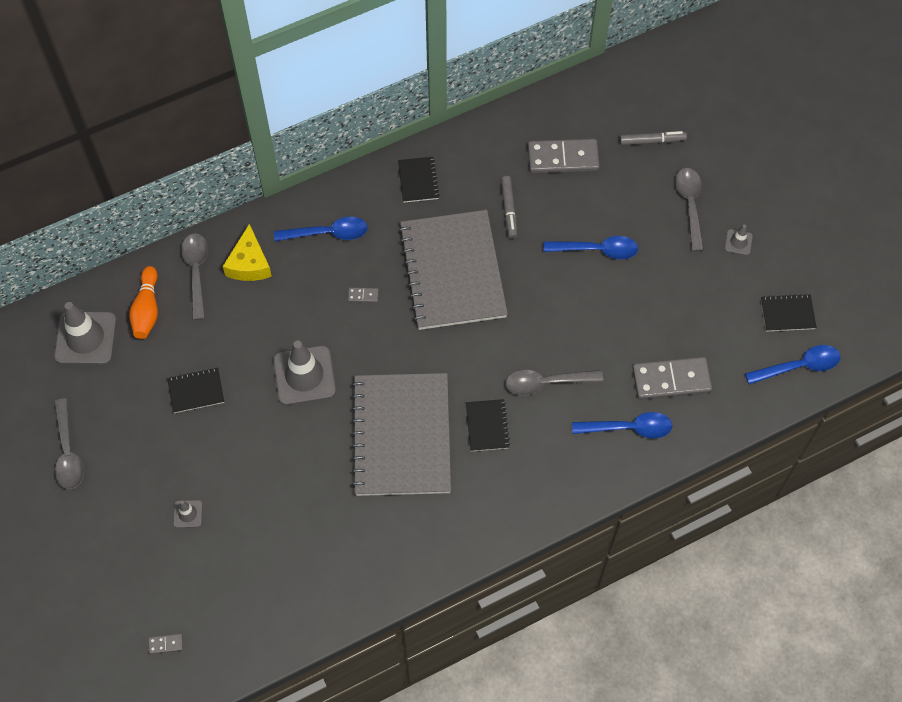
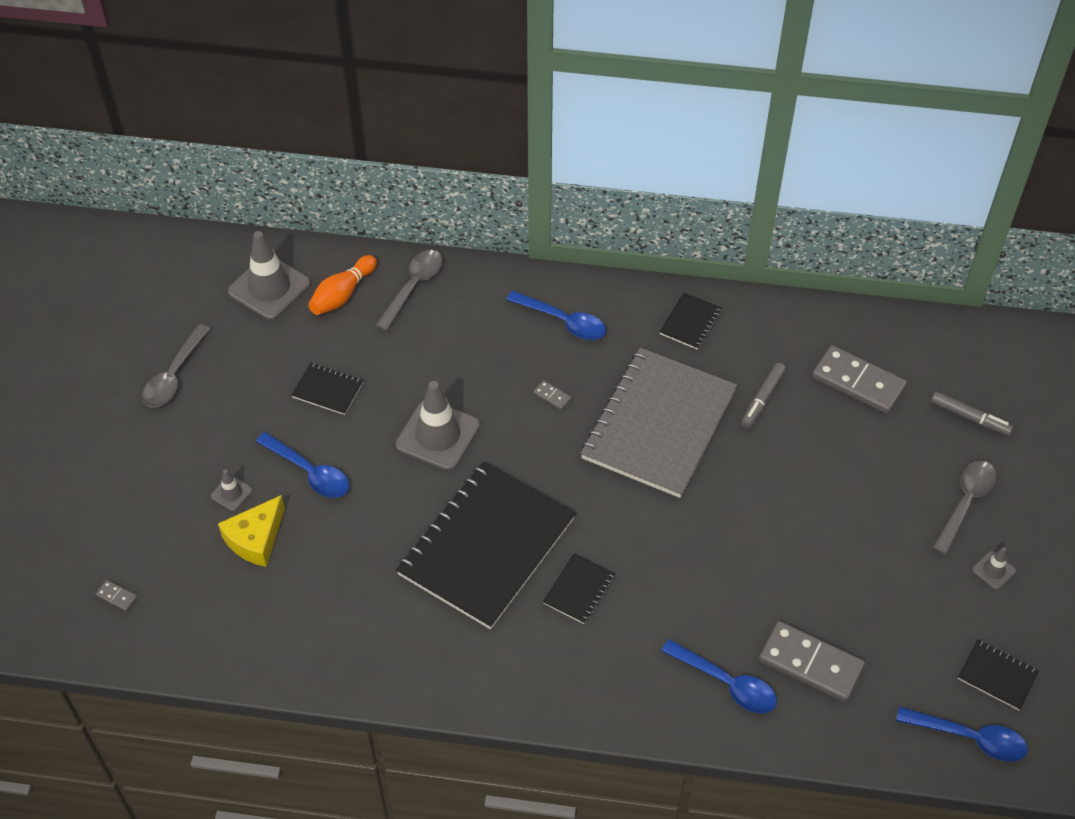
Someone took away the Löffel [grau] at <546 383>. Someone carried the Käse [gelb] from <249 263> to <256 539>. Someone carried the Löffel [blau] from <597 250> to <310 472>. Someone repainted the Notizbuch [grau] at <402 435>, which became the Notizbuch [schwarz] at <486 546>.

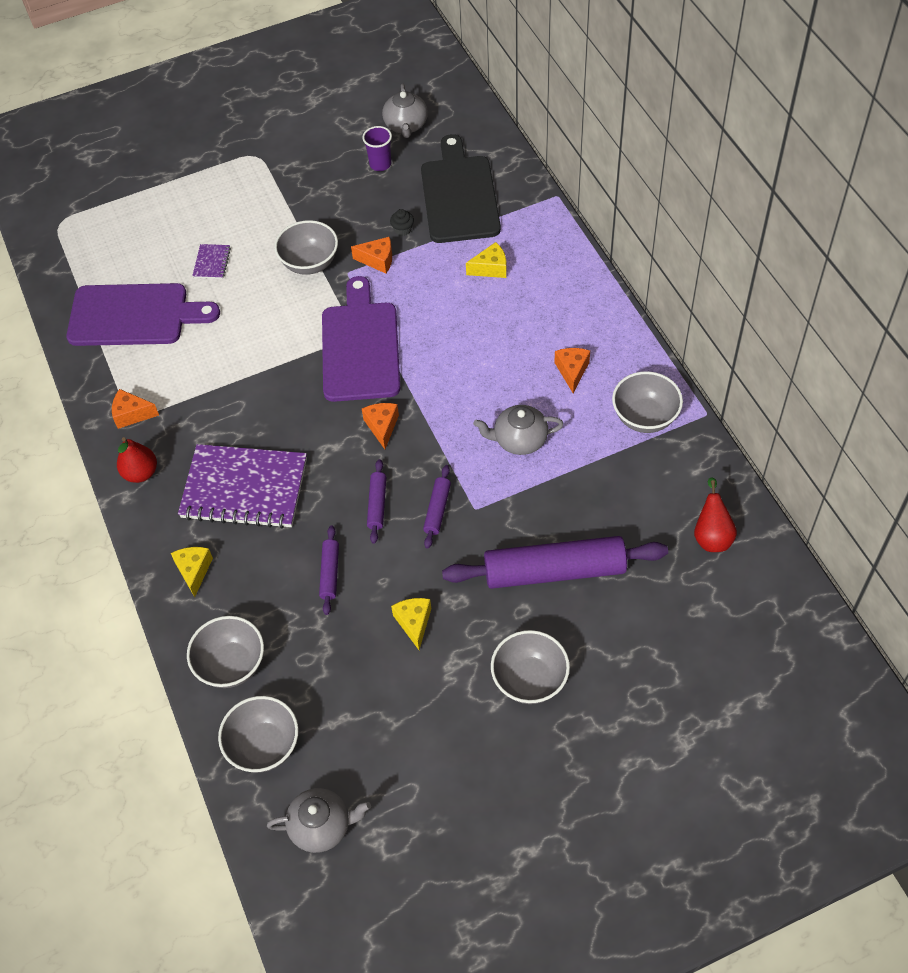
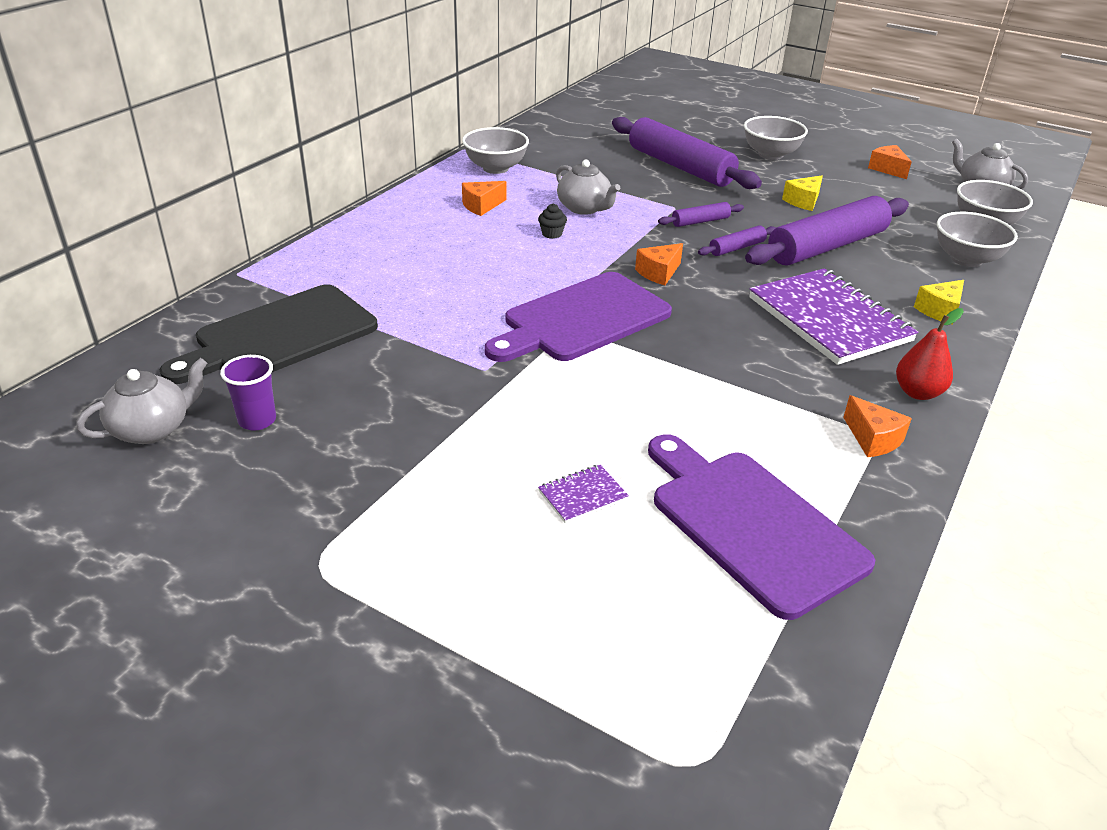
Someone took away the Schüssel [grau] at <310 263>. Someone took away the Käse [gelb] at <491 268>. Someone took away the Birne [rot] at <712 535>. Someone carried the Käse [orange] from <378 260> to <887 169>. Someone carried the Muffin [schwarz] from <403 230> to <552 234>. Someone scaled the Nudelholz [lila] at <330 573> by 2.25.

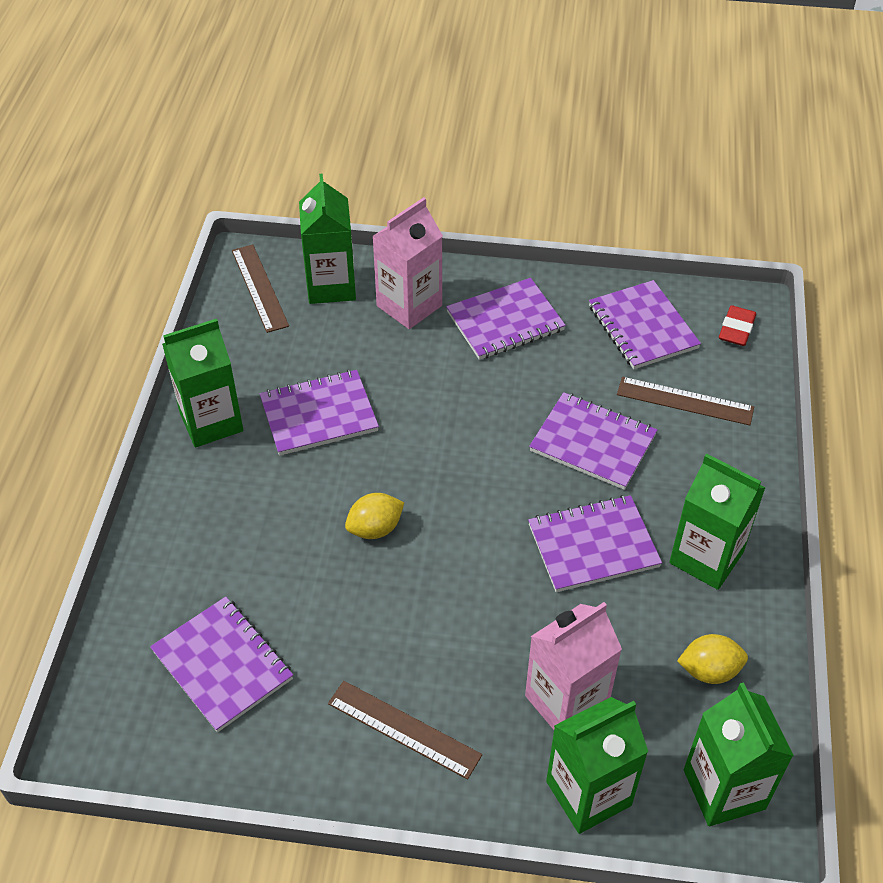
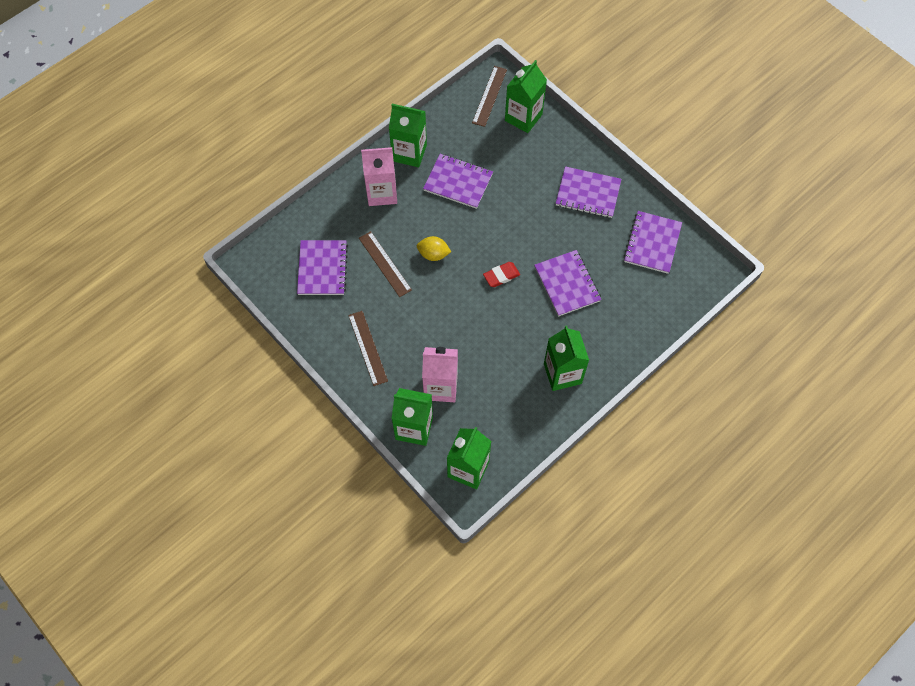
Someone took away the Notizbuch [lila] at <593 545>. Someone took away the Zitrone [gelb] at <709 670>. Someone carried the Getränkekarton [rosa] from <409 306> to <382 193>. Someone carried the Lineal [braun] from <685 401> to <385 264>. Someone carried the Radiergummi [rot] from <736 329> to <501 276>.

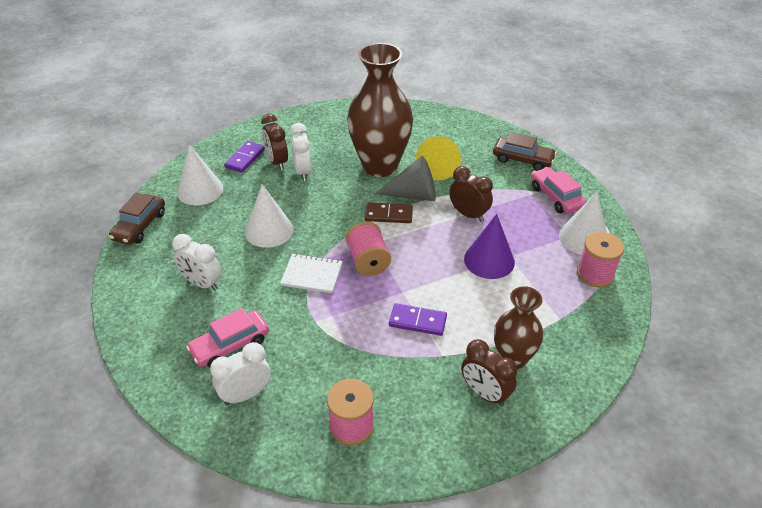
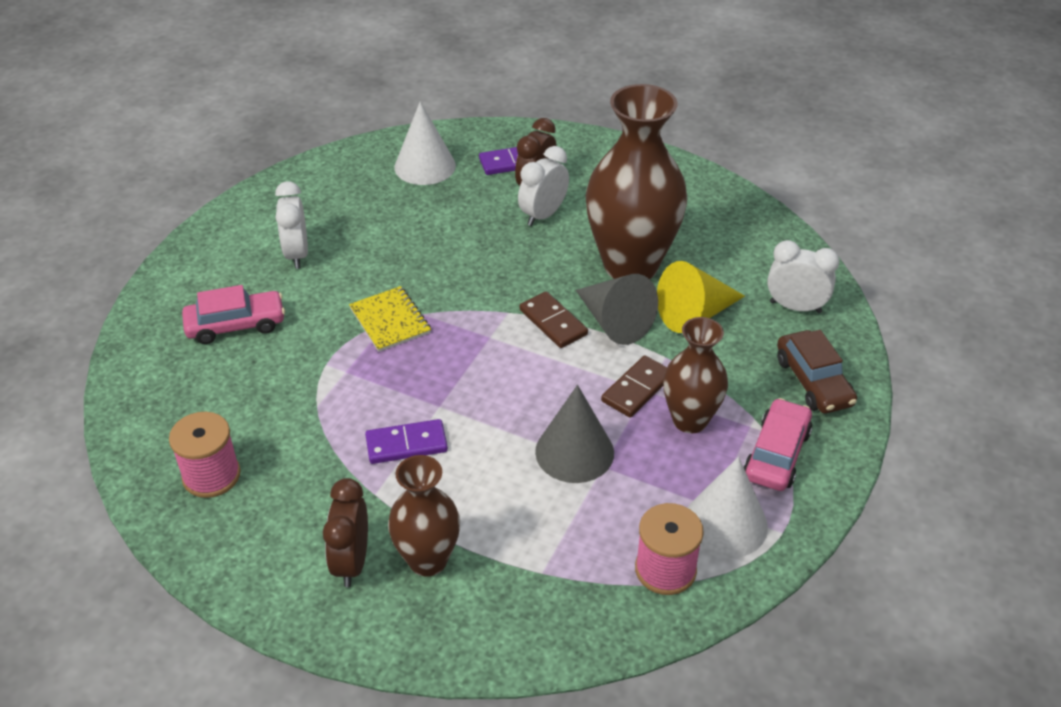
Someone took away the Auto [braun] at <140 226>. Someone took away the Kegel [weiß] at <269 230>. Someone took away the Garnrolle [rosa] at <368 261>. Someone put down the Vase [braun] at <690 420>. Someone carried the Wecker [weiß] from <246 394> to <795 307>. Someone swapped the Wecker [braun] at <468 214> for the Dominostein [braun] at <637 389>. Someone repainted the Notizbuch [weiß] at <312 274>, which became the Notizbuch [gelb] at <390 321>. Someone repainted the Kegel [lila] at <489 260>, which became the Kegel [grau] at <574 452>. Someone rotated the Auto [rosa] at <230 345> by 150 degrees clockwise. Someone rotated the Dominostein [lila] at <417 321> by 75 degrees counterclockwise.

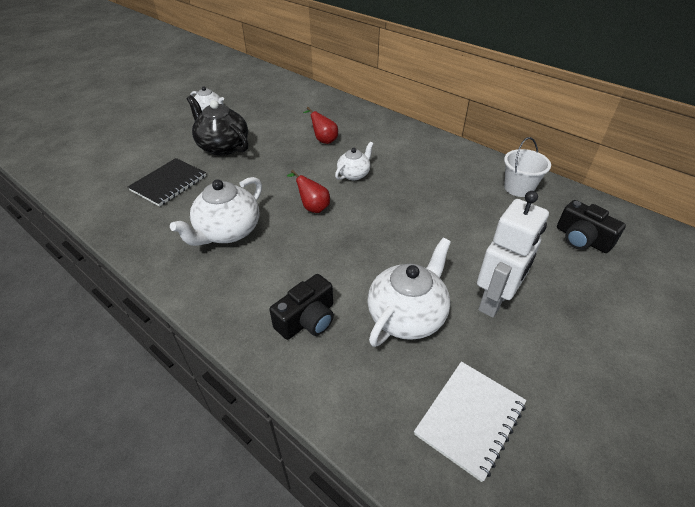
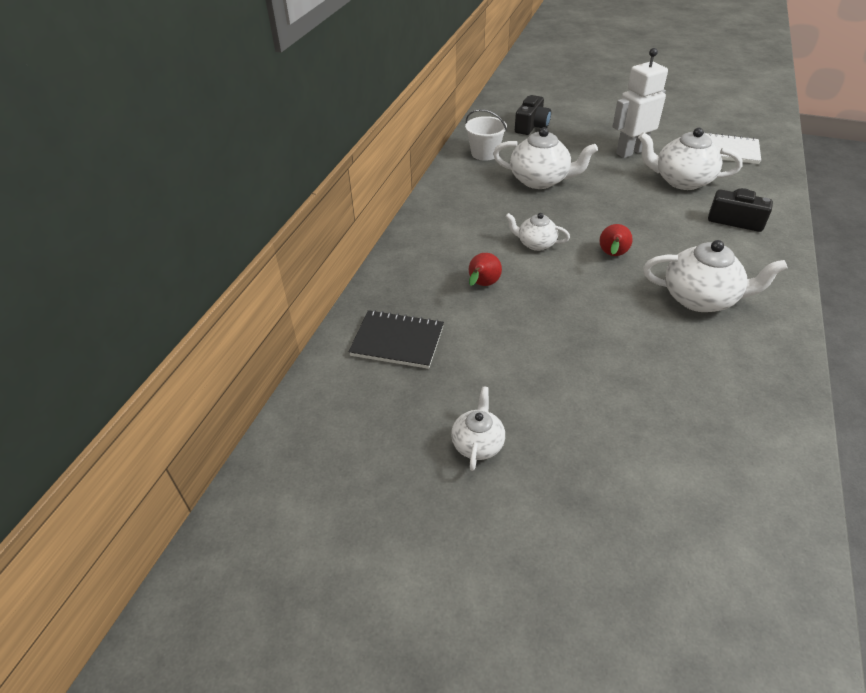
Someone took away the Teekanne [schwarz] at <222 146>. Someone put down the Teekanne [weiß] at <540 180>. Someone carried the Notizbuch [schwarz] from <169 183> to <397 341>. Someone rotated the Roboter [weiß] at <494 301> by 45 degrees counterclockwise.

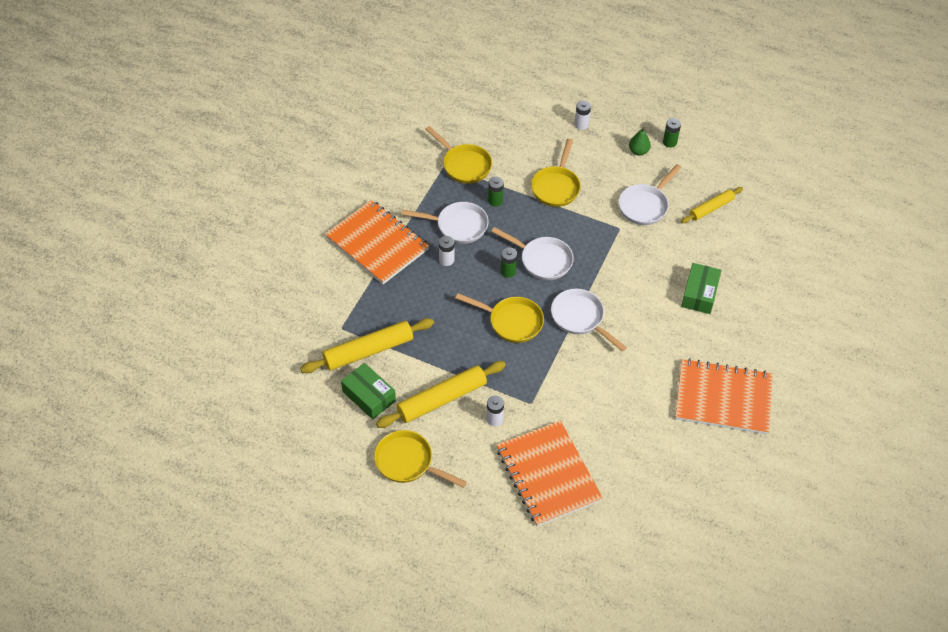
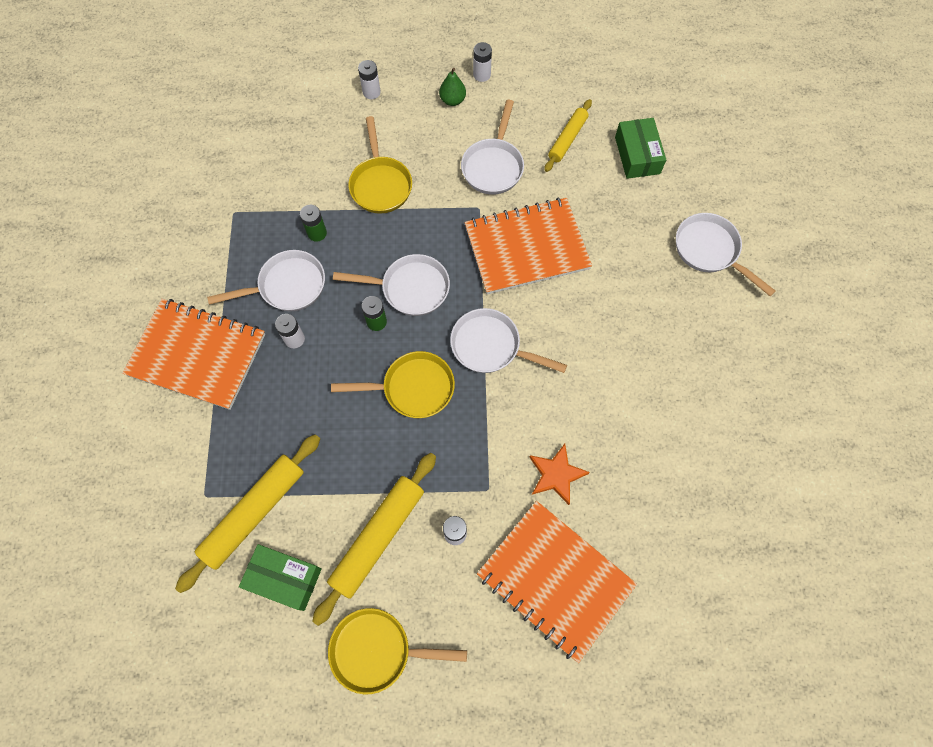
Someone took away the Pfanne [gelb] at <464 165>. Someone put down the Stern [orange] at <556 475>. Someone put down the Pfanne [weiß] at <710 251>. Someone carried the Notizbuch [orange] from <723 398> to <526 247>. Someone carried the Schachtel [grün] from <699 294> to <637 155>. Someone repainted the Batterie [grün] at <669 142>, which became the Batterie [weiß] at <482 75>.

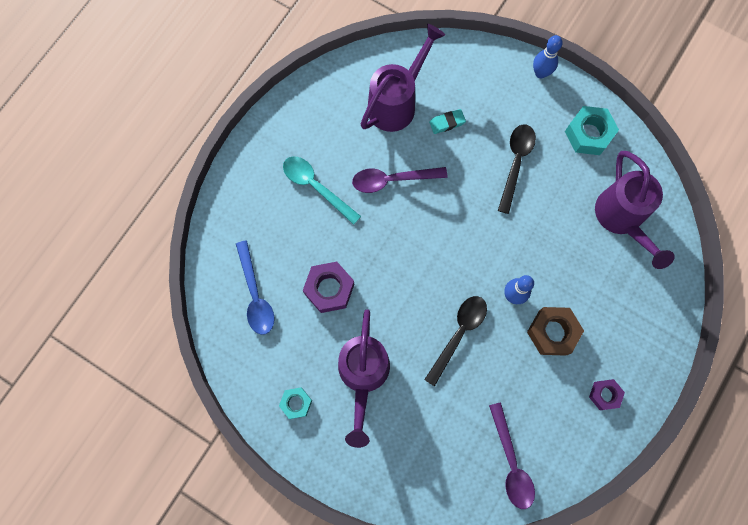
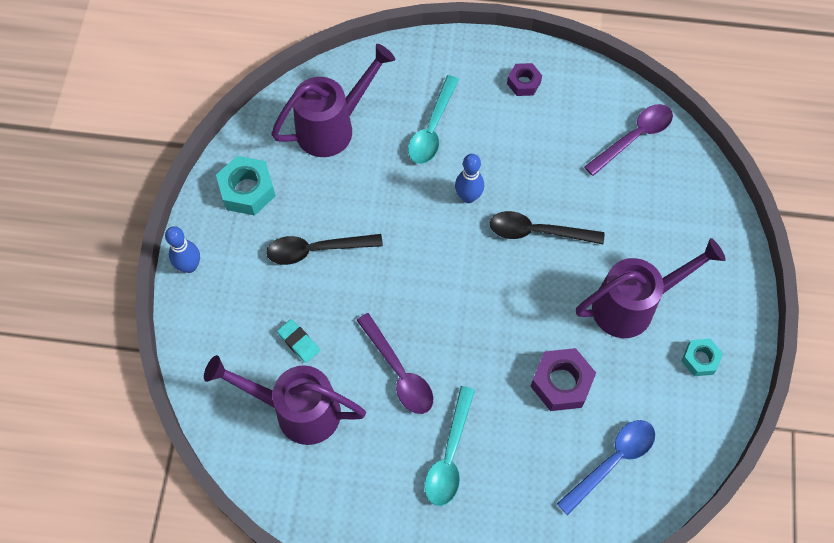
Someone took away the Sechskantmutter [braun] at <552 332>. Someone put down the Löffel [türkis] at <432 128>.

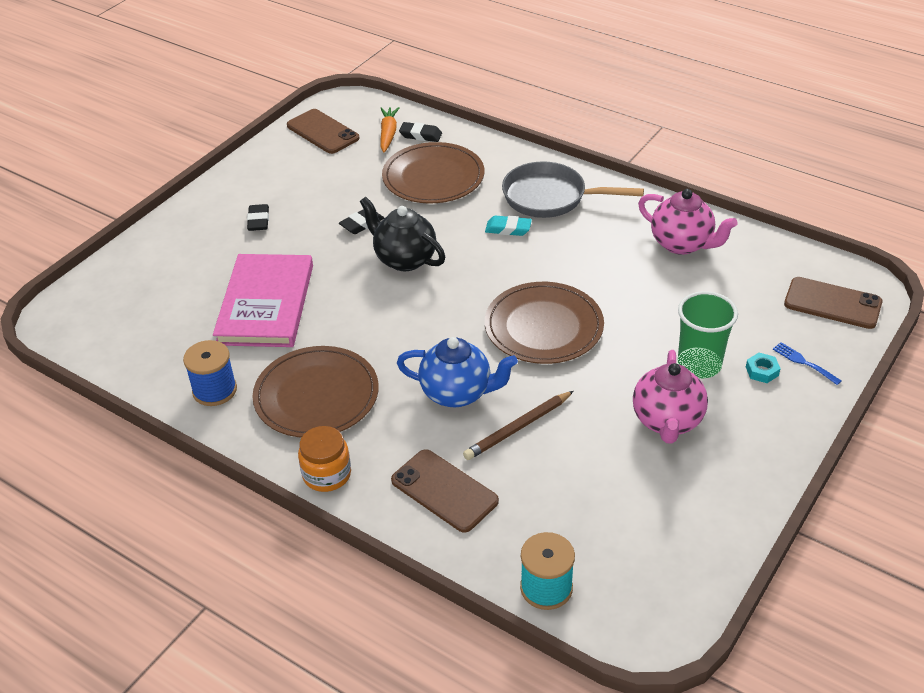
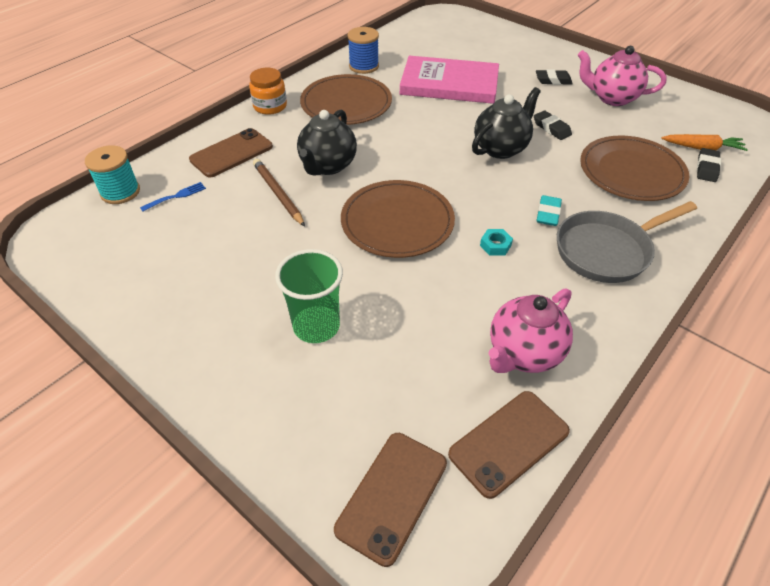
Someone carried the Handy [braun] from <322 132> to <509 442>. Someone carried the Teekanne [rosa] from <667 421> to <612 98>. Someone carried the Sechskantmutter [türkis] from <762 371> to <495 245>. Someone carried the Gabel [blau] from <803 362> to <176 196>. Someone repainted the Teekanne [blau] at <457 393>, which became the Teekanne [schwarz] at <328 166>. Someone rotated the Pfanne [grau] at <550 197> by 135 degrees counterclockwise.

